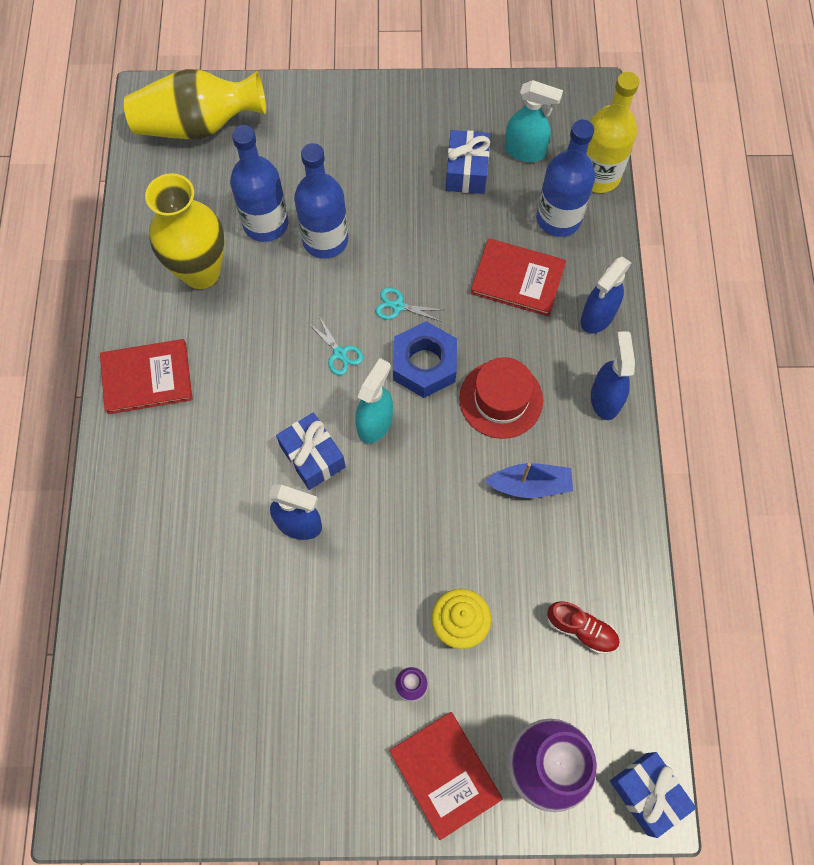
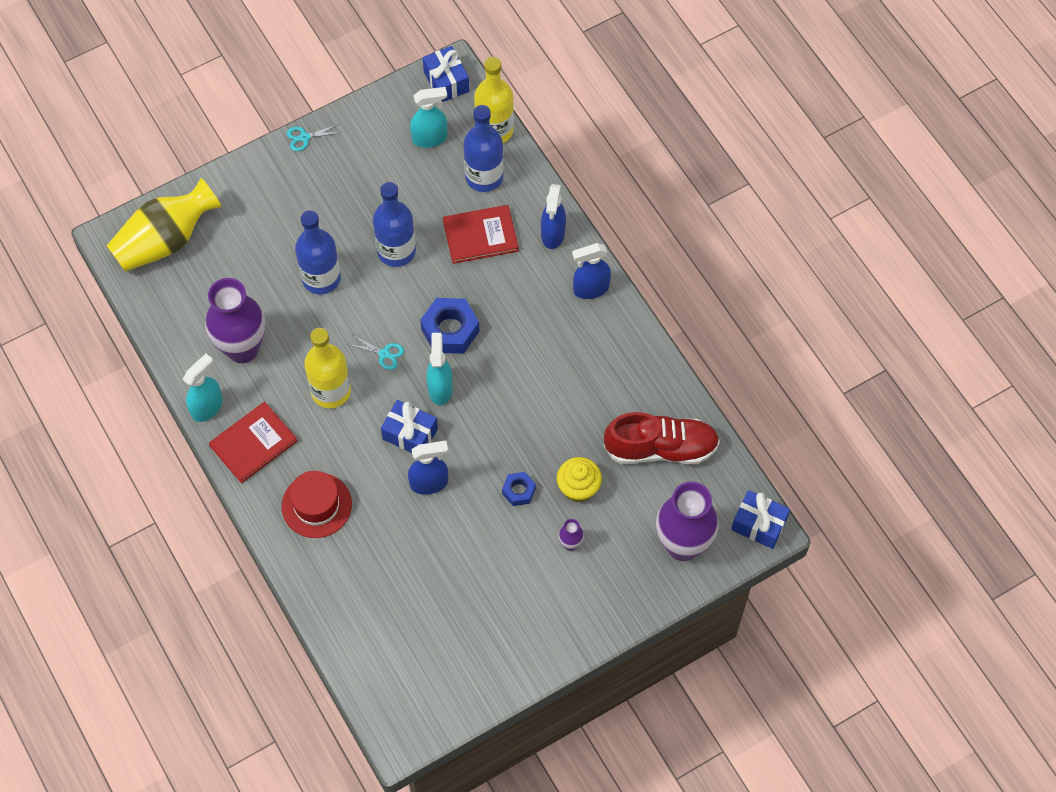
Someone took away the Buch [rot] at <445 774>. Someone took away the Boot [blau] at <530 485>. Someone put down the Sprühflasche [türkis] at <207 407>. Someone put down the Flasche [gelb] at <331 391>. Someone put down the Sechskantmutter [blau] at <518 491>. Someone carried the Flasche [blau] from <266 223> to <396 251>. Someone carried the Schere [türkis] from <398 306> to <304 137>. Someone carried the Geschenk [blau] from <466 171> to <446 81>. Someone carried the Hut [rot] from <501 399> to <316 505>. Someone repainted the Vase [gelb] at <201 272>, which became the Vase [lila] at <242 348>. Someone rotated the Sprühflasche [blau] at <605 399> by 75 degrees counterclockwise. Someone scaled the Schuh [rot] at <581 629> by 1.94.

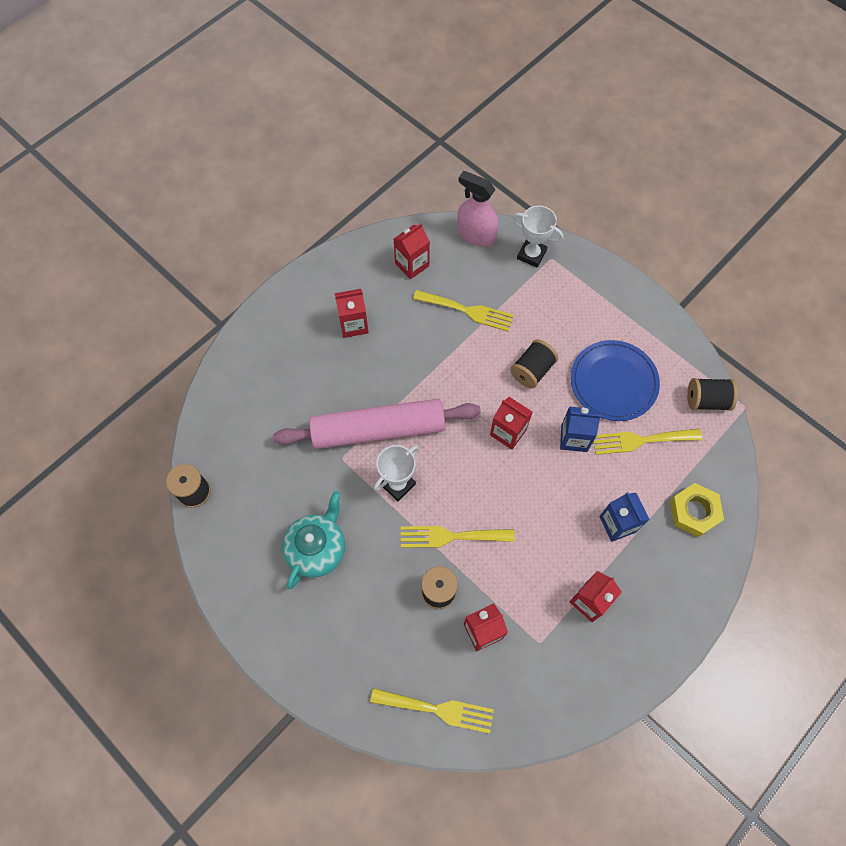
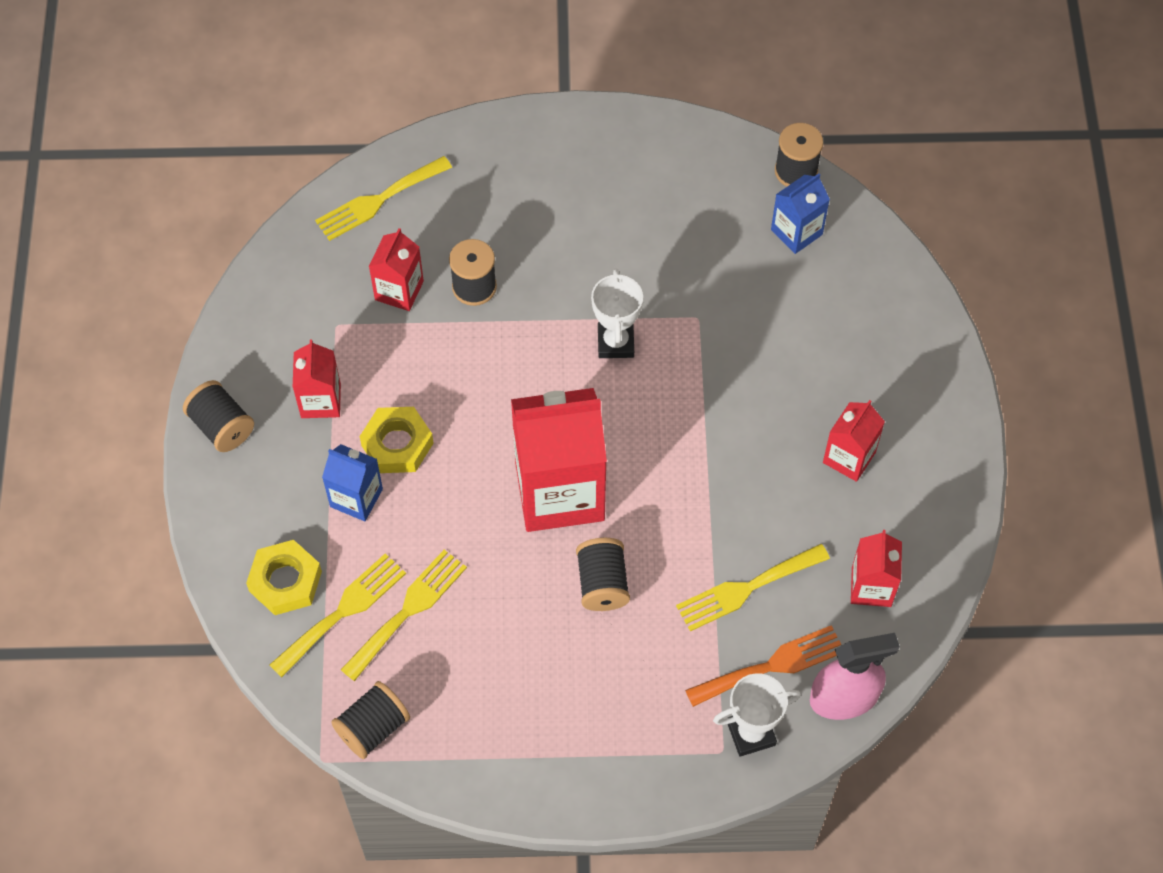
Someone took away the Nudelholz [rosa] at <378 430>. Someone took away the Teekanne [türkis] at <317 548>. Someone took away the Teller [blau] at <613 382>. Someone put down the Garnrolle [schwarz] at <222 426>. Someone put down the Sechskantmutter [gelb] at <397 444>. Someone put down the Gabel [orange] at <772 665>. Someone carried the Gabel [gelb] from <450 536> to <343 611>. Someone carried the Getränkekarton [blau] from <574 438> to <796 232>. Someone scaled the Getränkekarton [rot] at <508 432> by 1.99.

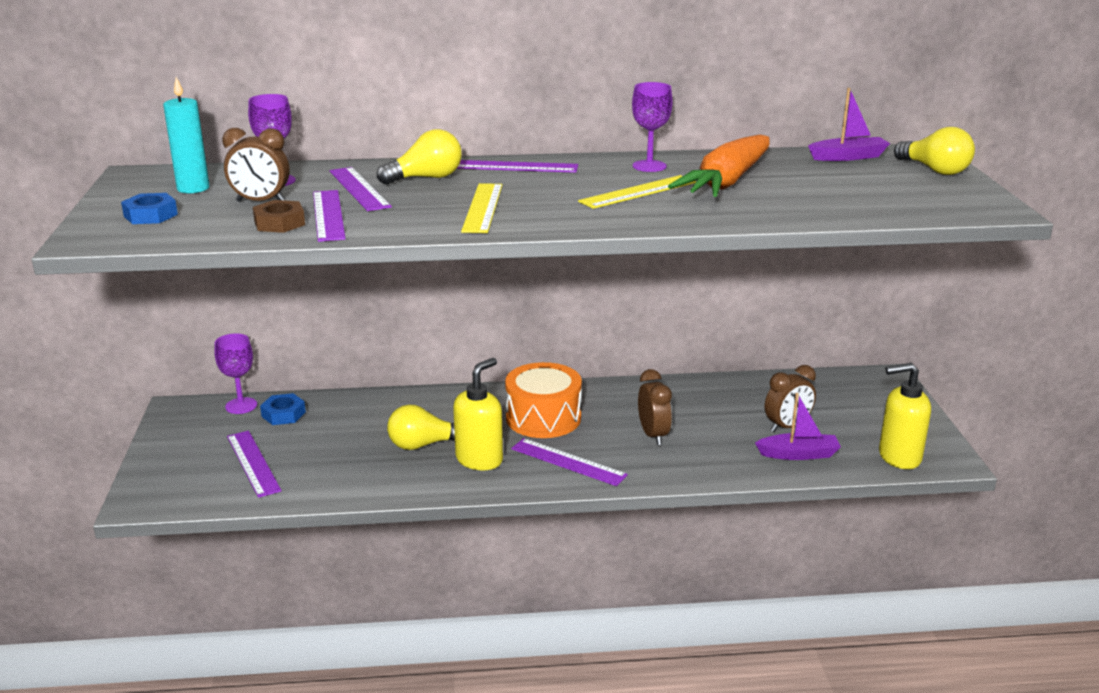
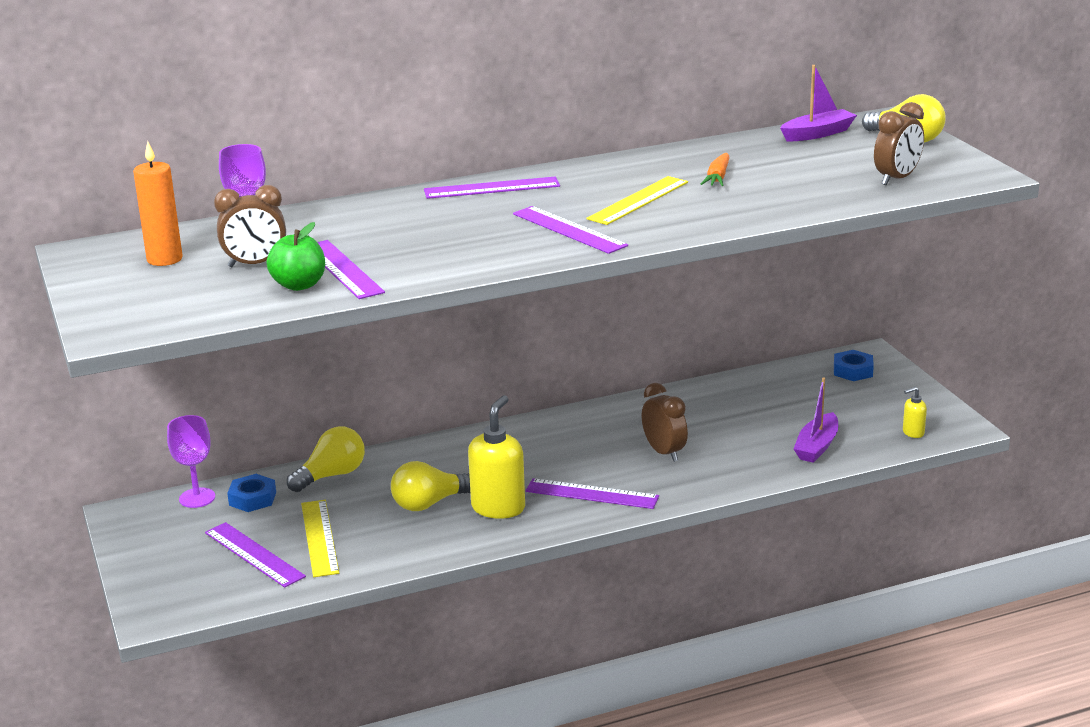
Someone took away the Trommel [orange] at <543 418>. Someone took away the Kelch [lila] at <649 166>. Someone carried the Sechskantmutter [blau] from <150 215> to <853 371>. Someone carried the Lineal [lila] from <359 188> to <569 230>. Someone carried the Glühbirne [gelb] from <426 178> to <331 475>. Someone carried the Lineal [gelb] from <483 207> to <320 537>. Someone carried the Wecker [braun] from <787 426> to <896 179>. Someone swapped the Sechskantmutter [braun] at <279 223> for the Apfel [grün] at <299 285>. Someone repainted the Kerze [türkis] at <193 188>, which became the Kerze [orange] at <164 259>. Someone rotated the Boot [lila] at <798 454> by 135 degrees clockwise. Someone scaled the Karotte [orange] at <727 182> by 0.44. Someone scaled the Seifenspender [gelb] at <899 457> by 0.48.

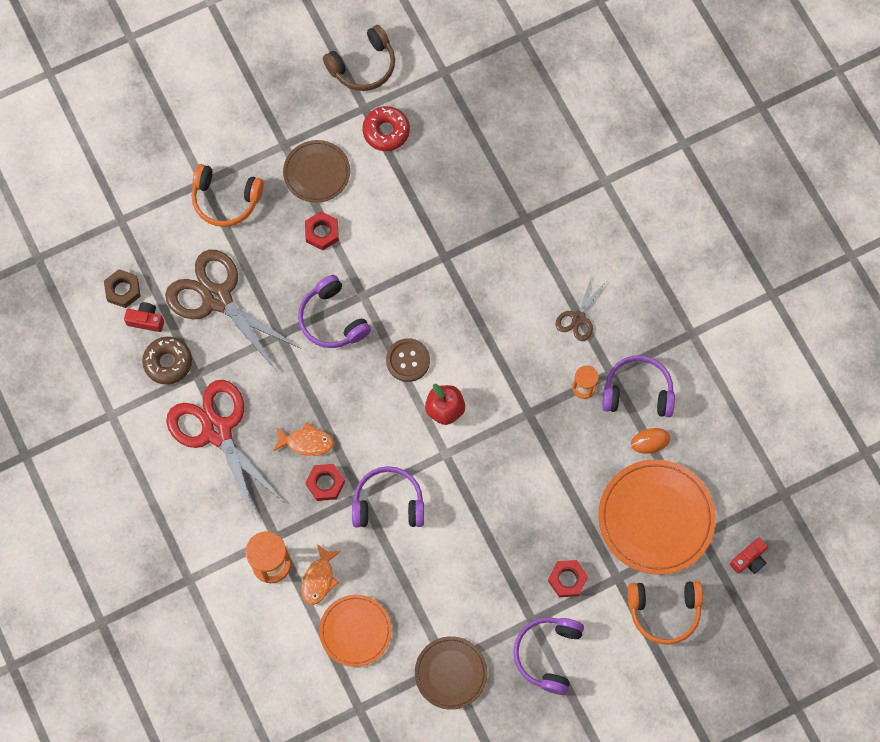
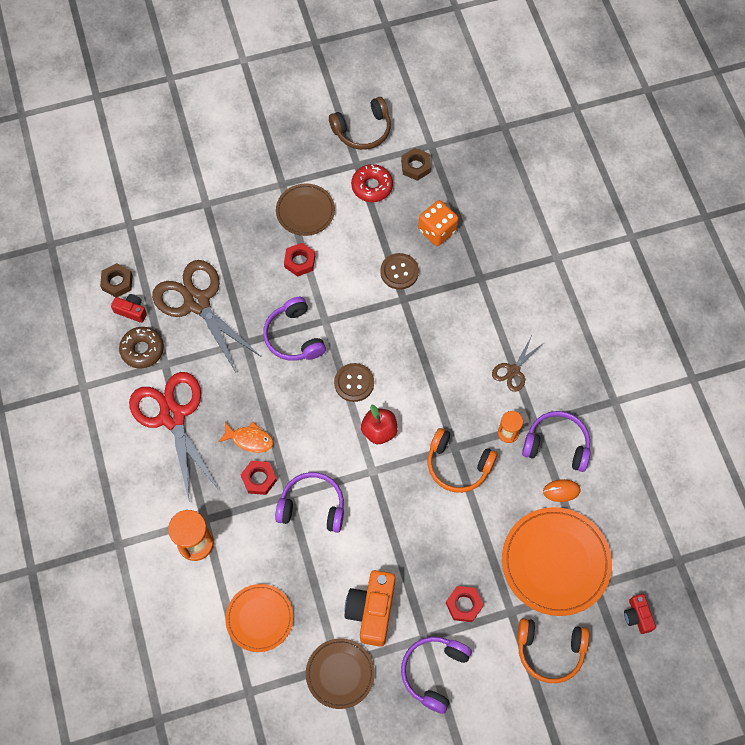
Someone took away the Fisch [orange] at <319 579>. Someone put down the Kamera [orange] at <371 610>. Someone put down the Knopf [braun] at <399 272>. Someone put down the Sechskantmutter [braun] at <415 166>. Someone put down the Spielwürfel [orange] at <437 231>. Someone carried the Kopfhörer [orange] from <225 200> to <458 465>. Someone rotated the Kamera [rot] at <749 560> by 105 degrees clockwise.

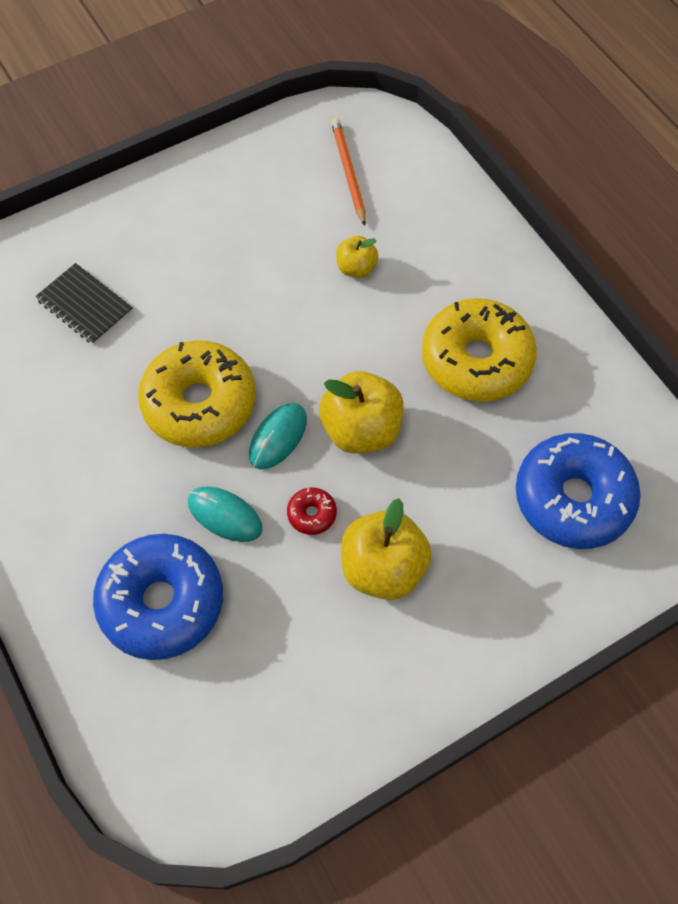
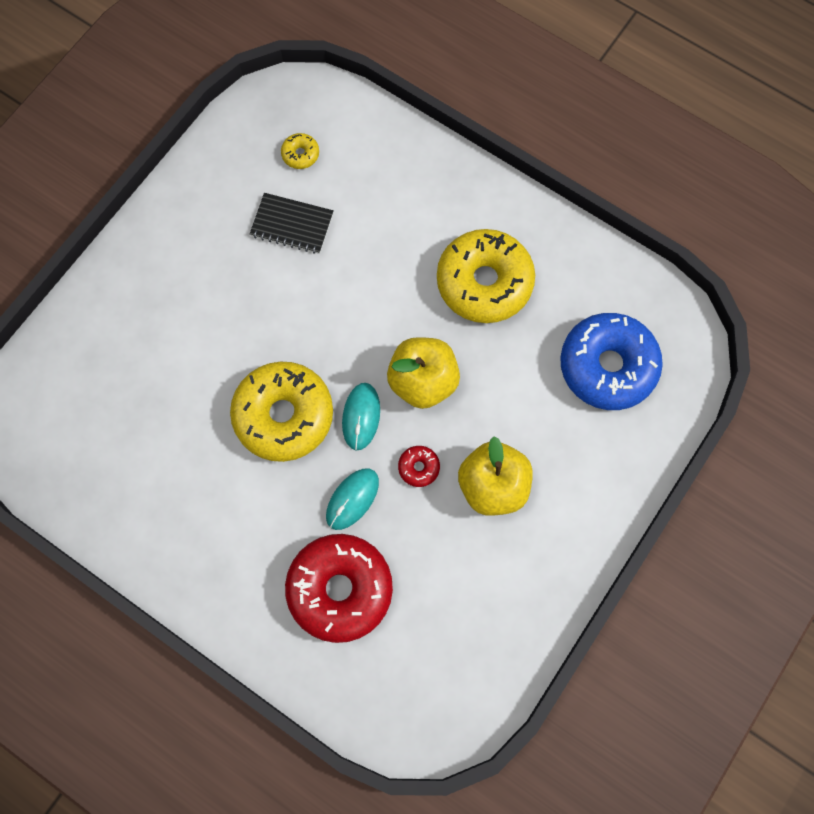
Someone took away the Apfel [gelb] at <356 268>. Someone carried the Notizbuch [schwarz] from <85 306> to <292 225>. Someone swapped the Bleistift [orange] at <348 172> for the Donut [gelb] at <300 154>. Someone repainted the Donut [blau] at <162 602>, which became the Donut [rot] at <340 589>. Someone rotated the Computermaus [türkis] at <225 515> by 60 degrees counterclockwise.

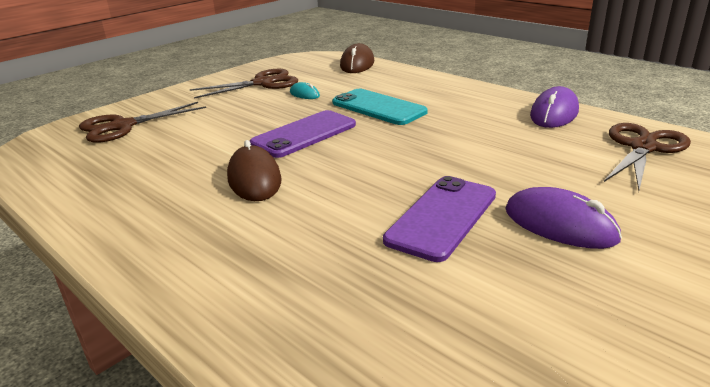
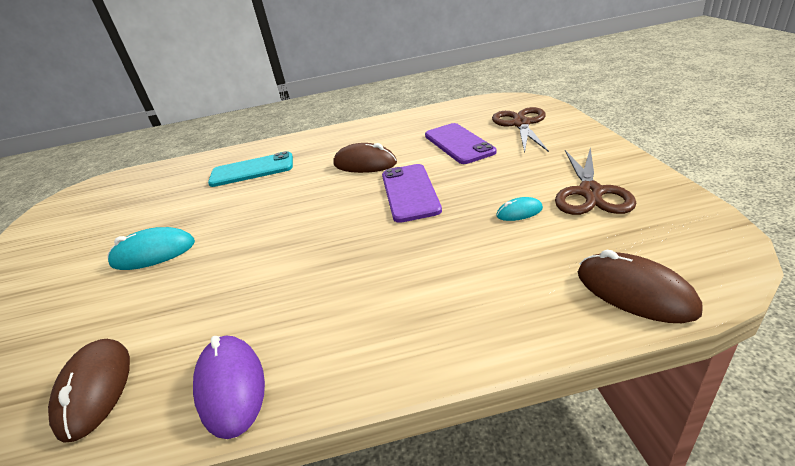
Someone carried the Handy [türkis] from <378 107> to <252 170>. Someone carried the Handy [lila] from <442 217> to <458 144>. Someone swapped the Schere [braun] at <643 147> for the Computermaus [braun] at <95 390>. Someone repainted the Computermaus [lila] at <560 225>, which became the Computermaus [türkis] at <153 253>.

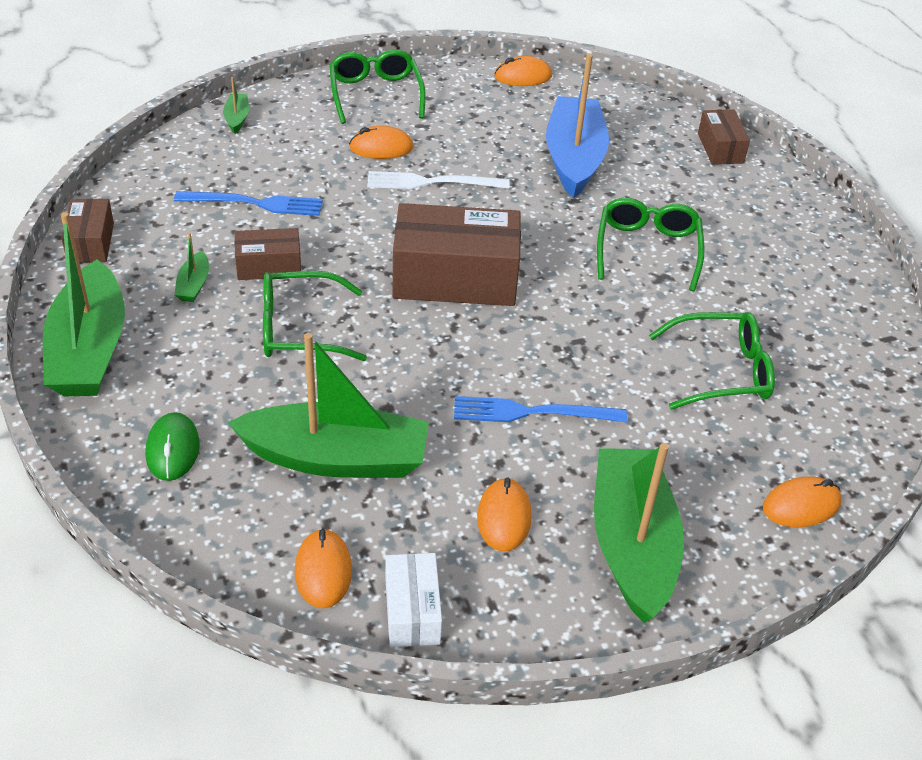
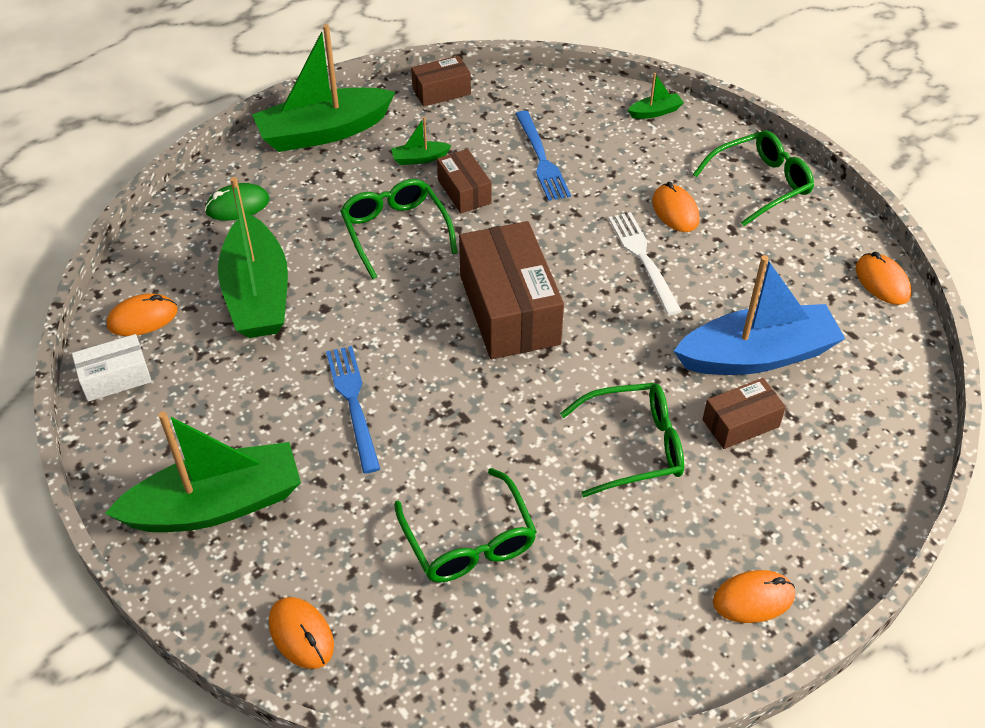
Someone carried the Computermaus [orange] from <504 517> to <753 599>. Someone carried the Schachtel [braun] from <720 148> to <740 423>.

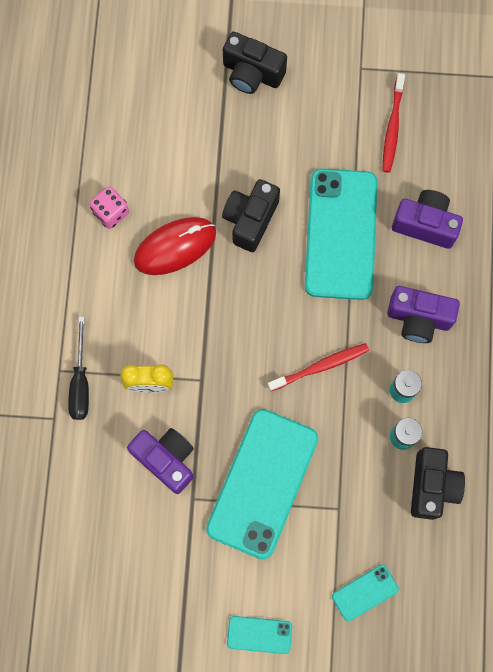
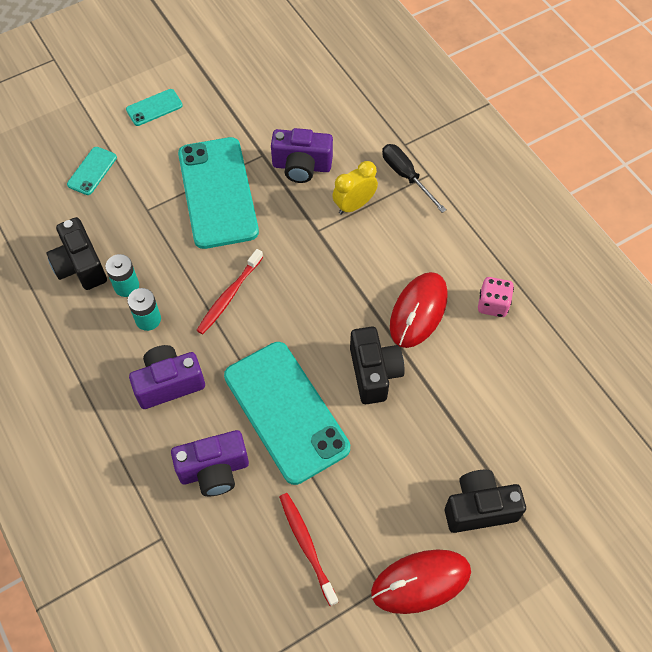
Someone put down the Computermaus [rot] at <421 582>.

